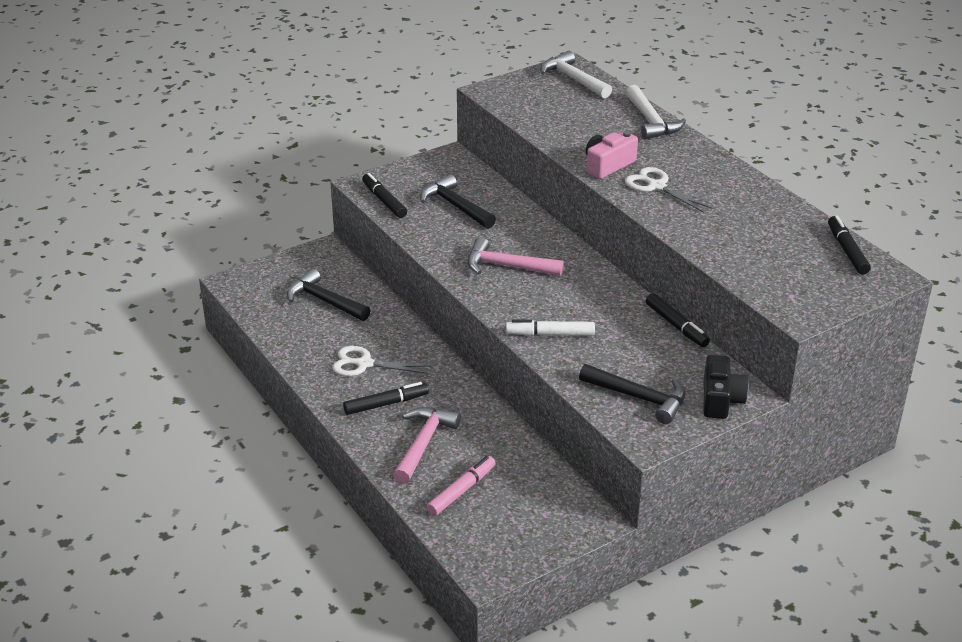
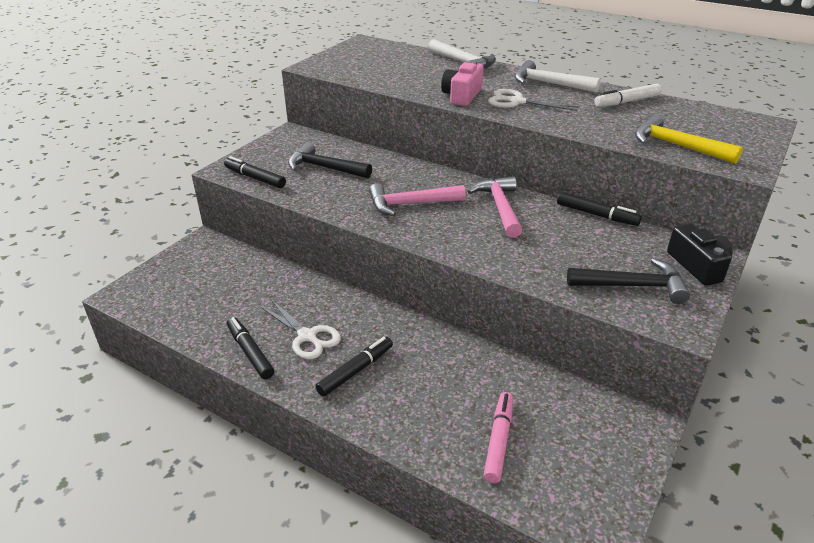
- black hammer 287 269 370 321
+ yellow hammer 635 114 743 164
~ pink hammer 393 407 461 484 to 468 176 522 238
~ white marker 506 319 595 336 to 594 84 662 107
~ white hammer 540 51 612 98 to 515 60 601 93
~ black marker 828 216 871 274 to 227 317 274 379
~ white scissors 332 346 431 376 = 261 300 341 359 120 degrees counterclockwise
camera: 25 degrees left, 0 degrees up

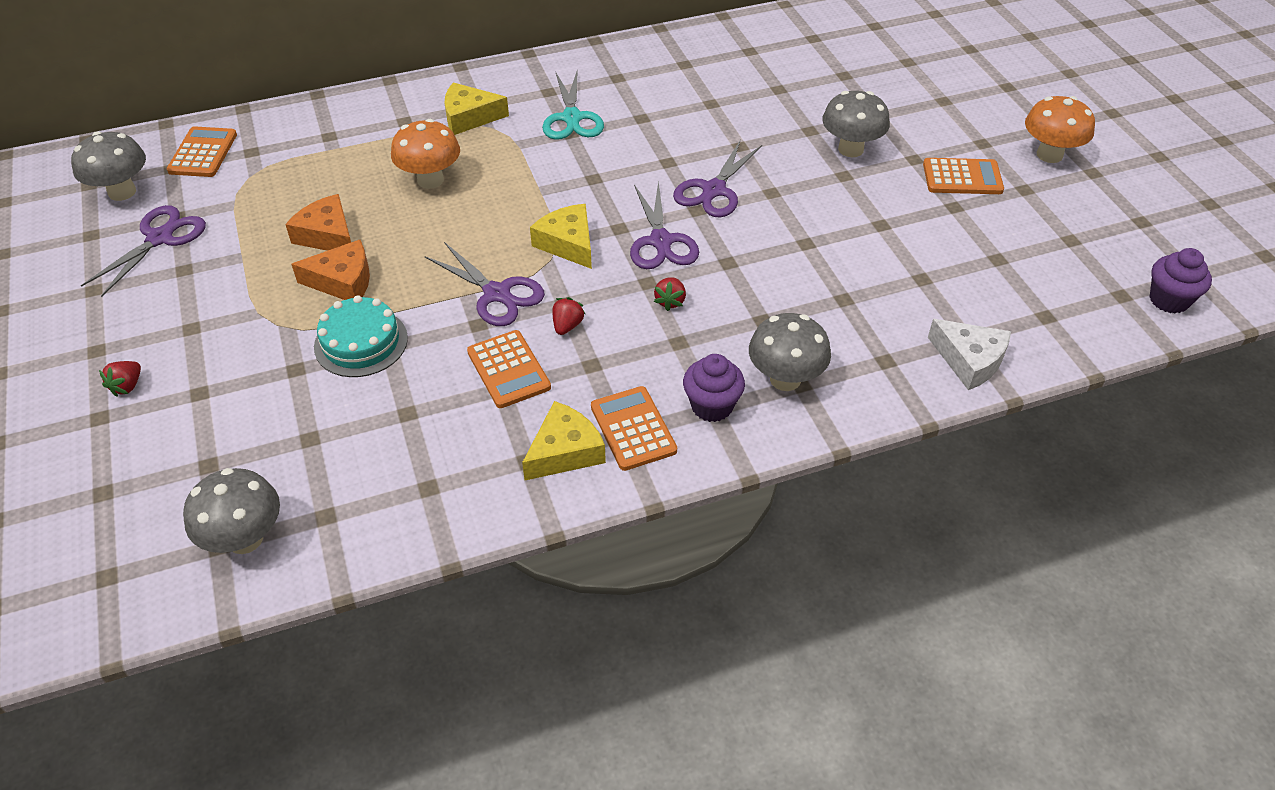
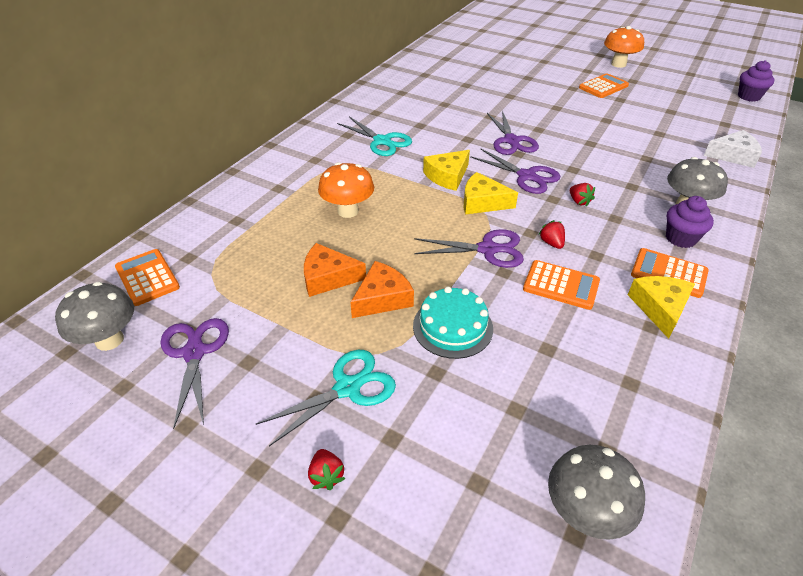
- grey mushroom 822 91 890 157
+ turquoise scissors 256 350 396 446
~ yellow cheese 445 82 509 135 to 423 150 470 191
camera: 40 degrees left, 5 degrees down

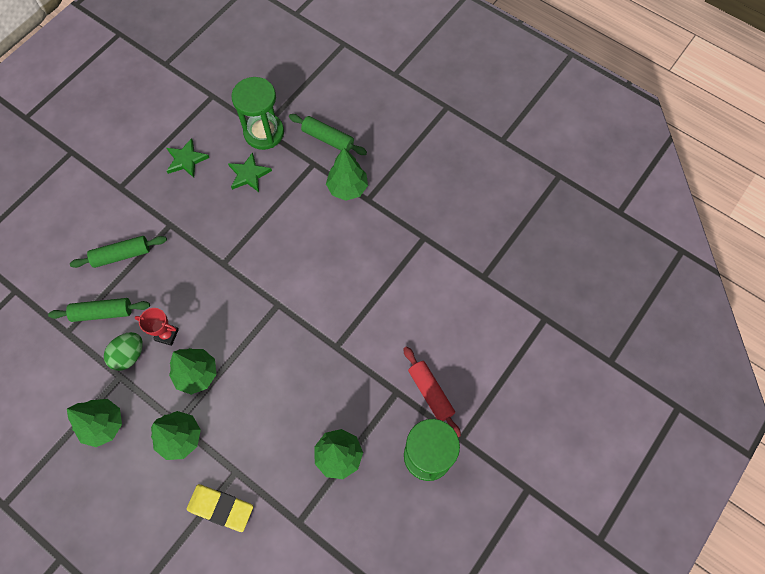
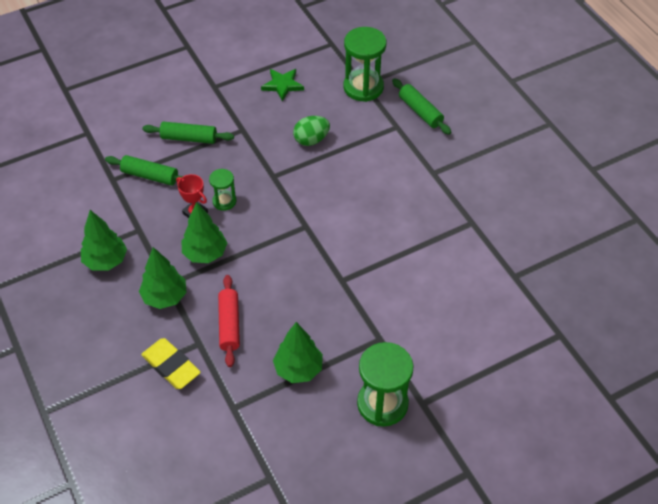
- green star 228 152 272 192
- green tree 326 148 368 201
+ green hourglass 209 169 236 211
~ green egg 104 332 143 371 to 293 116 330 146
~ red rolling pin 403 346 461 437 to 218 275 240 367
camera: 25 degrees right, 15 degrees down

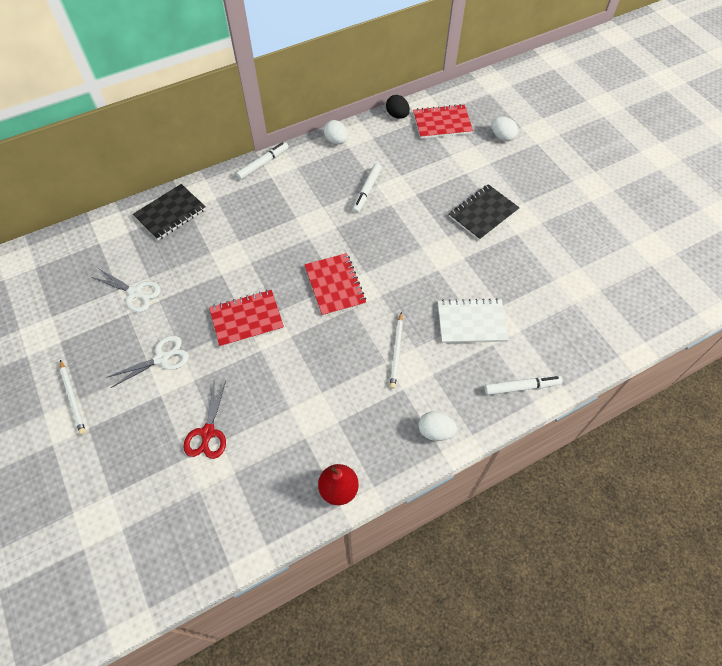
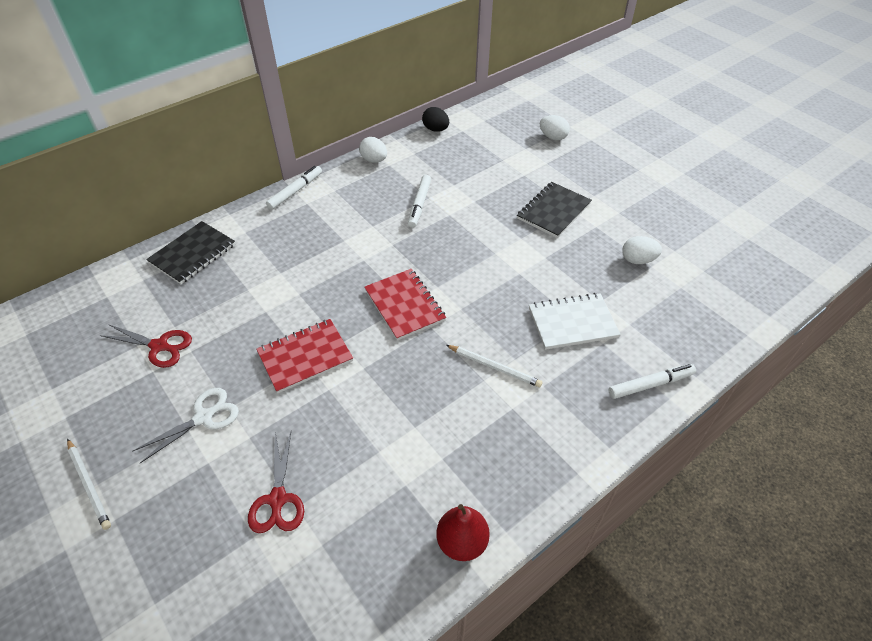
- red notebook 413 104 473 139
~ white egg 418 411 457 441 to 622 236 662 264
~ white scissors 91 268 161 312 to red scissors 100 324 192 368
~ white pencil 390 312 403 389 = 446 345 542 387 60 degrees counterclockwise
camera: 10 degrees left, 10 degrees down

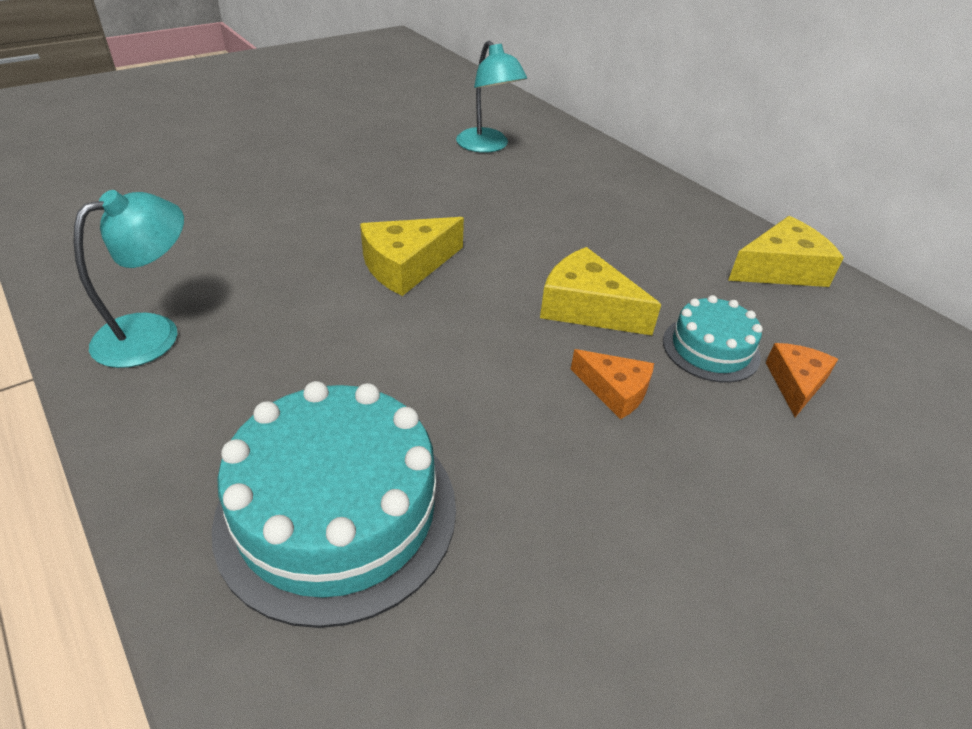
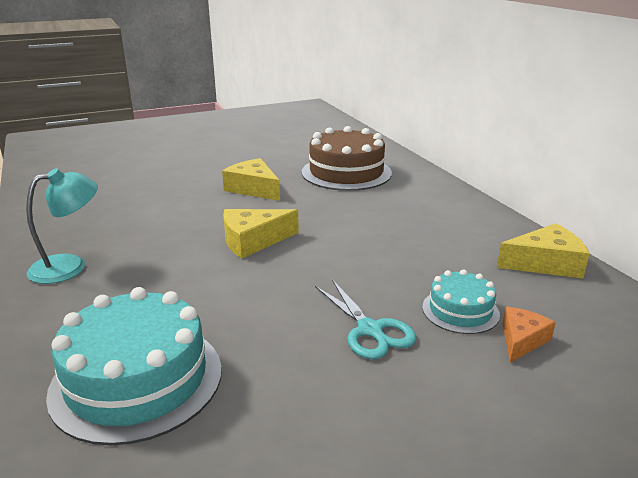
~ yellow cheese 540 247 661 335 to 222 158 280 201
~ turquoise lamp 456 41 527 153 to brown cake 302 126 392 191
~ orange cheese 571 349 654 419 to turquoise scissors 315 279 417 359
camera: 15 degrees right, 15 degrees down

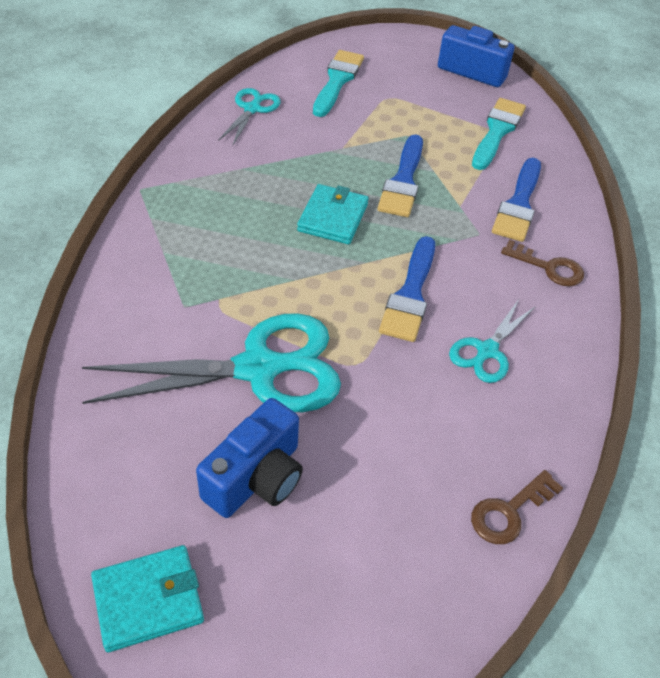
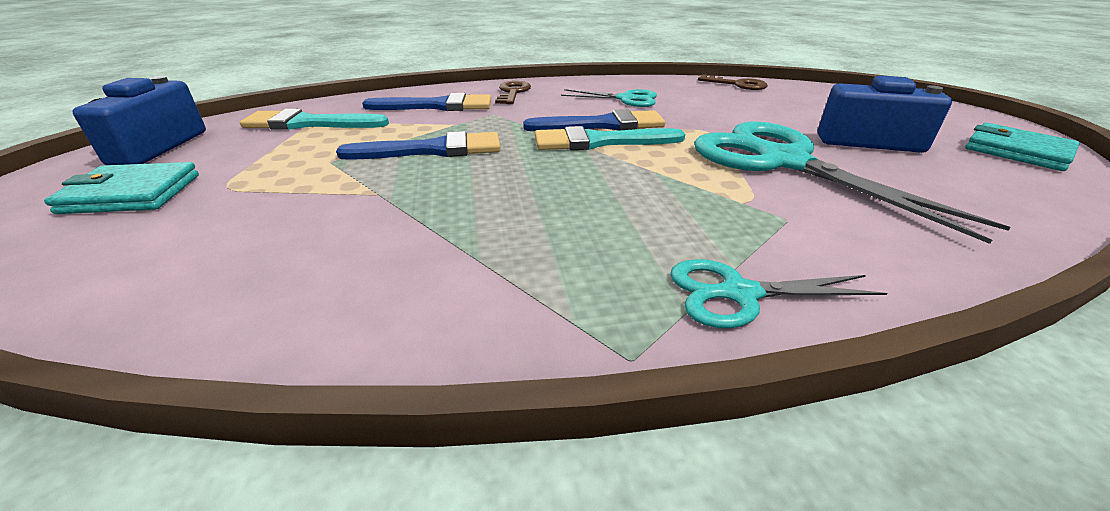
~ turquoise scissors 218 88 280 145 to 670 259 887 328
~ turquoise wallet 297 184 369 244 to 44 162 199 214
~ turquoise brush 313 50 364 117 to 535 126 685 150
camera: 110 degrees left, 15 degrees down

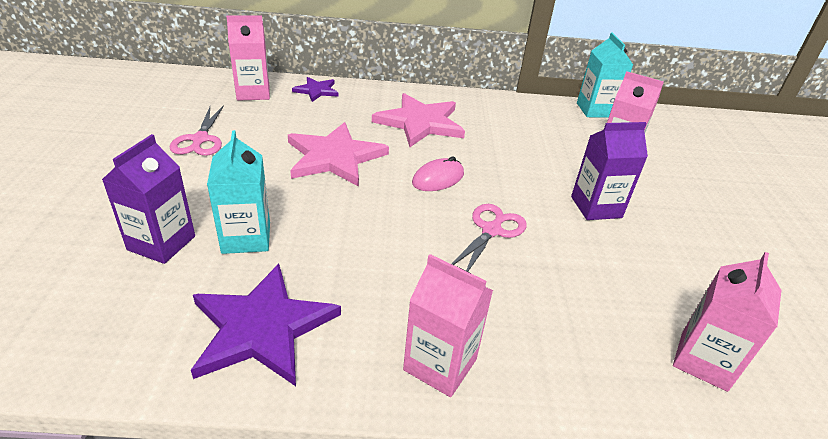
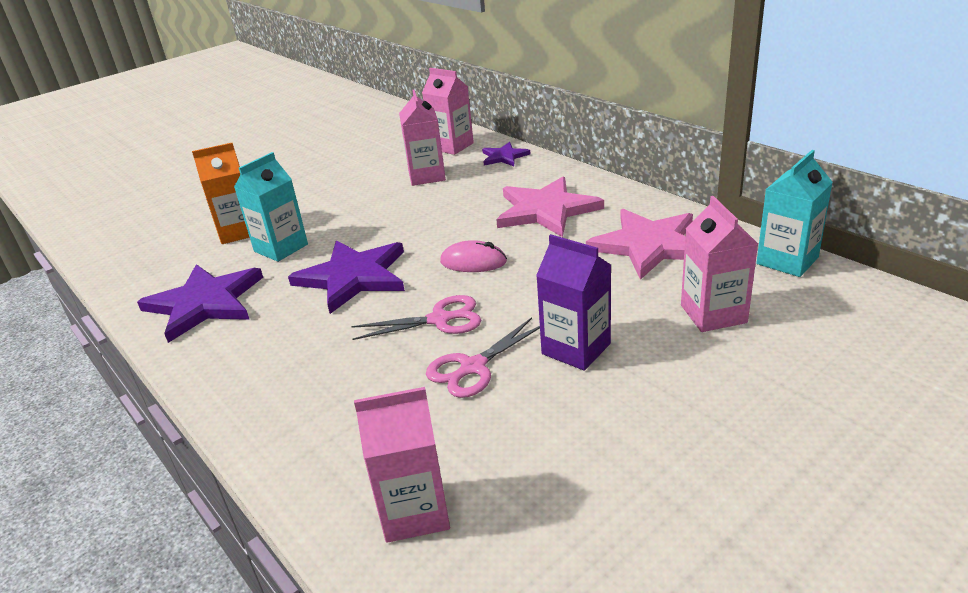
+ purple star 288 240 405 314
~ pink scissors 170 105 224 156 to 426 317 540 398
~ pink star 288 122 389 187 to 586 209 693 280
~ pink carton 403 254 493 397 to 399 90 446 186
~ purple carton 102 134 195 264 to orange carton 192 143 250 244
camera: 55 degrees right, 5 degrees down

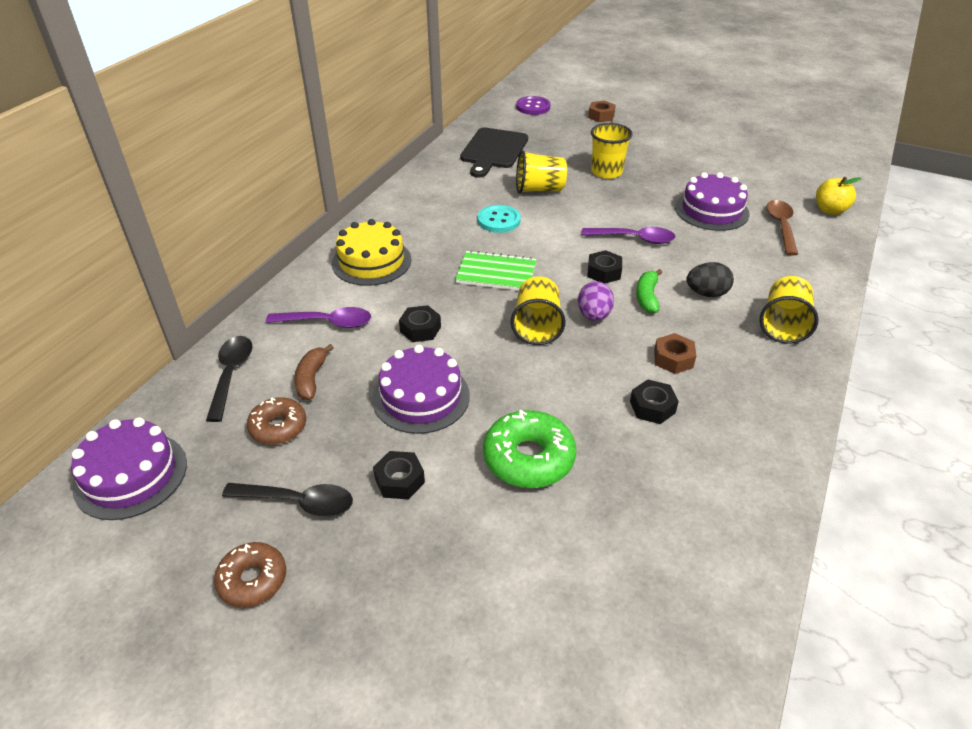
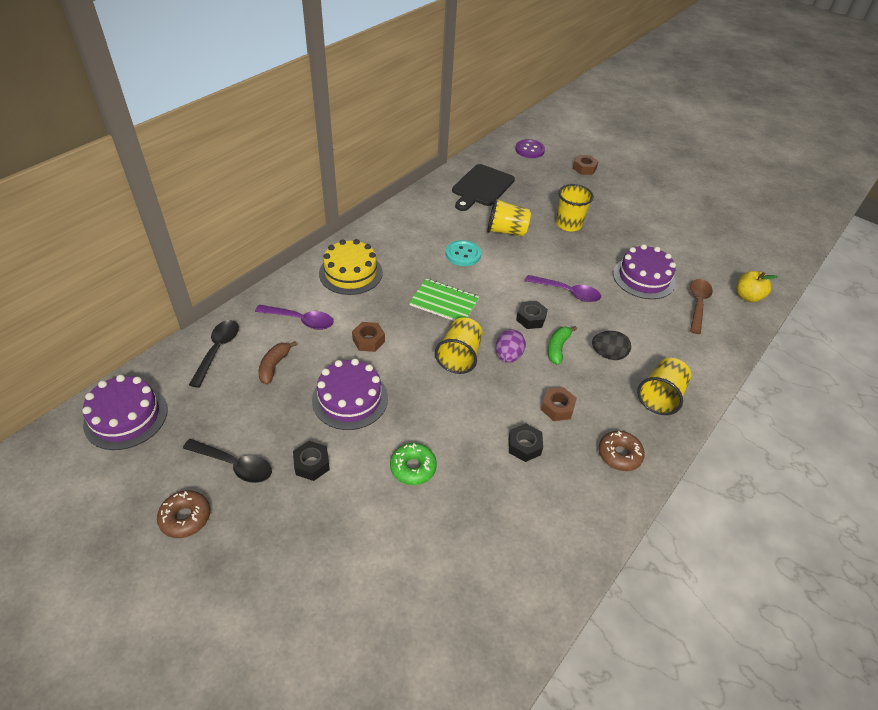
~ brown donut 247 397 306 445 to 598 431 645 471
~ black nut 399 305 441 342 to brown nut 352 322 385 352
~ green donut 483 410 576 488 = 390 443 437 485 x0.65
camera: 10 degrees right, 5 degrees up

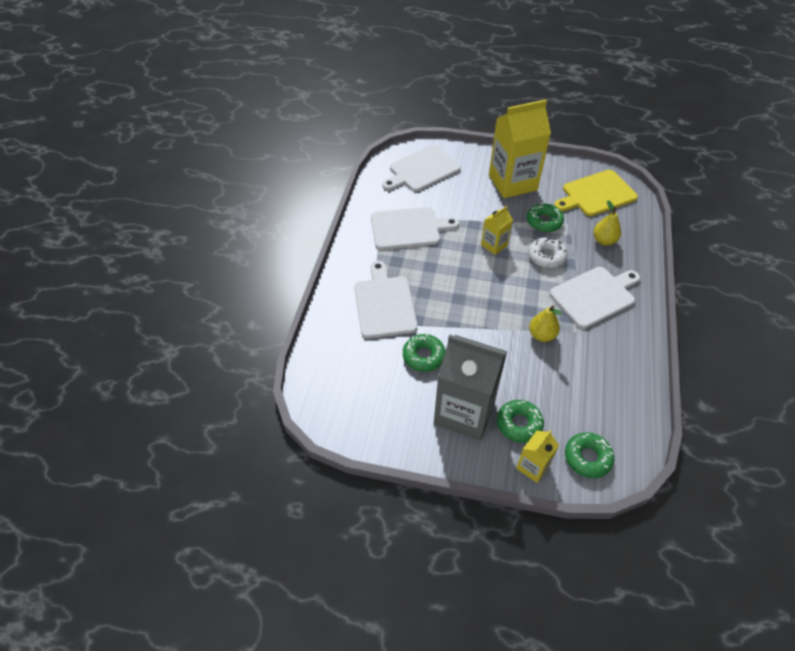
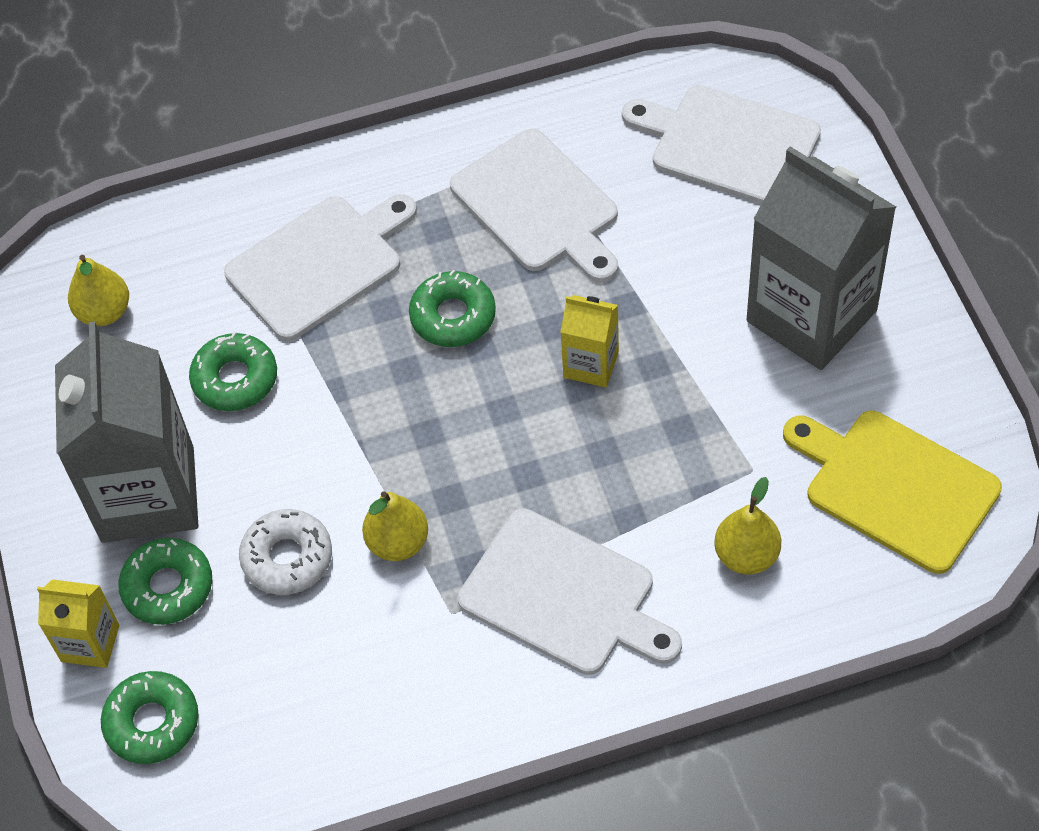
+ yellow pear 68 255 129 326
~ green donut 527 203 564 232 to 409 270 496 347
~ white donut 528 237 568 268 to 239 509 332 595
~ yellow carton 489 99 551 198 to grey carton 747 146 896 370
camera: 65 degrees right, 5 degrees up

